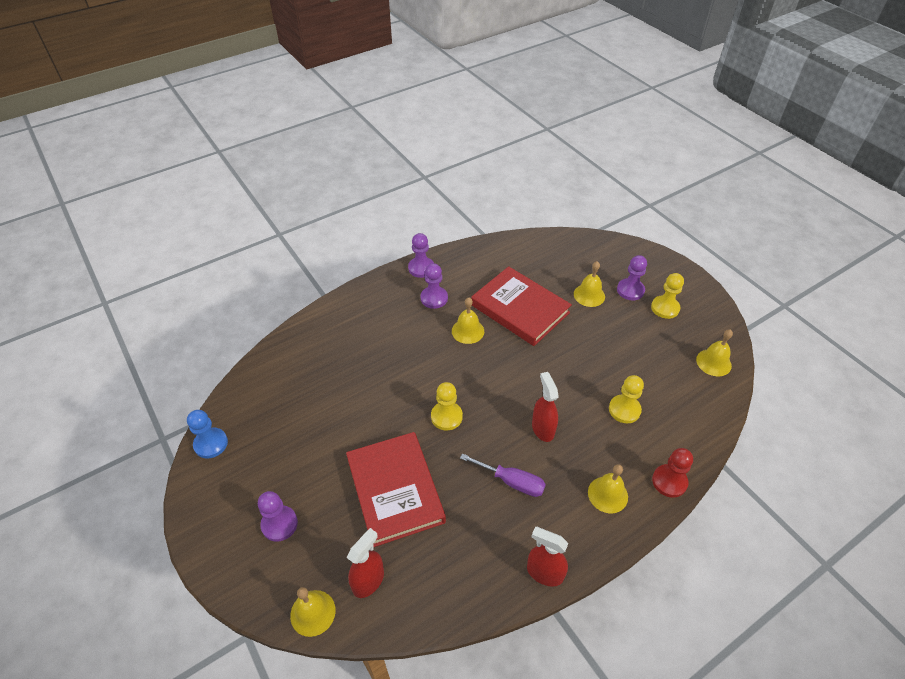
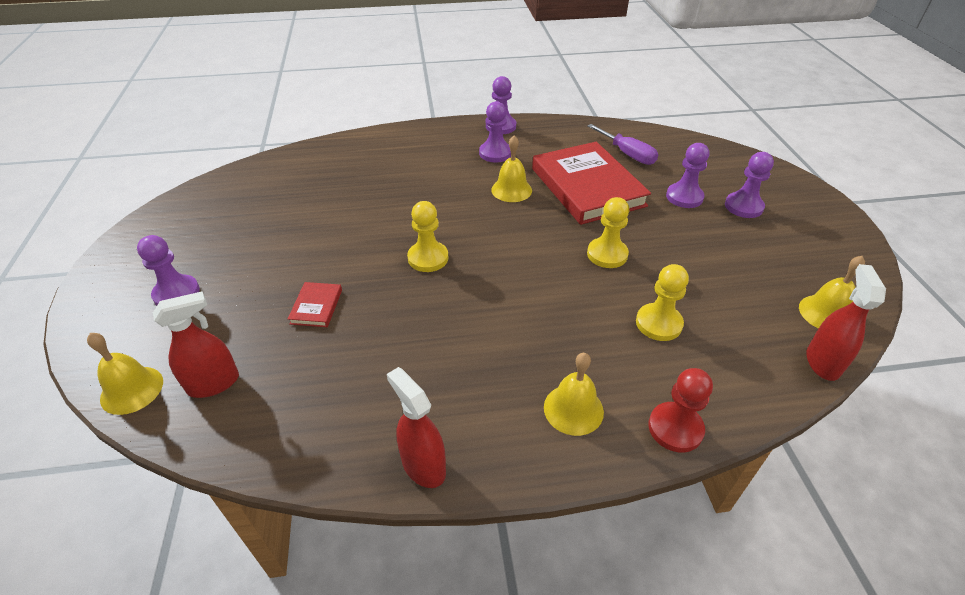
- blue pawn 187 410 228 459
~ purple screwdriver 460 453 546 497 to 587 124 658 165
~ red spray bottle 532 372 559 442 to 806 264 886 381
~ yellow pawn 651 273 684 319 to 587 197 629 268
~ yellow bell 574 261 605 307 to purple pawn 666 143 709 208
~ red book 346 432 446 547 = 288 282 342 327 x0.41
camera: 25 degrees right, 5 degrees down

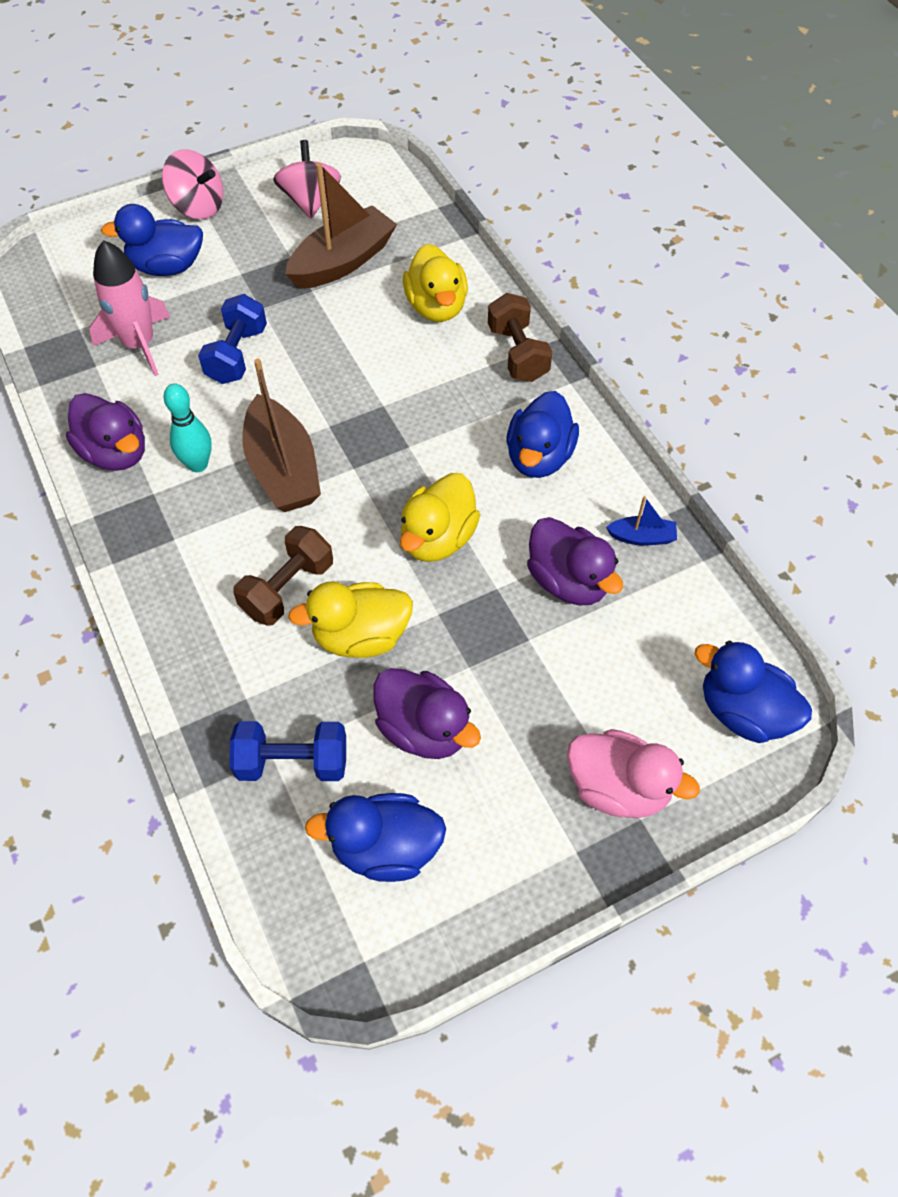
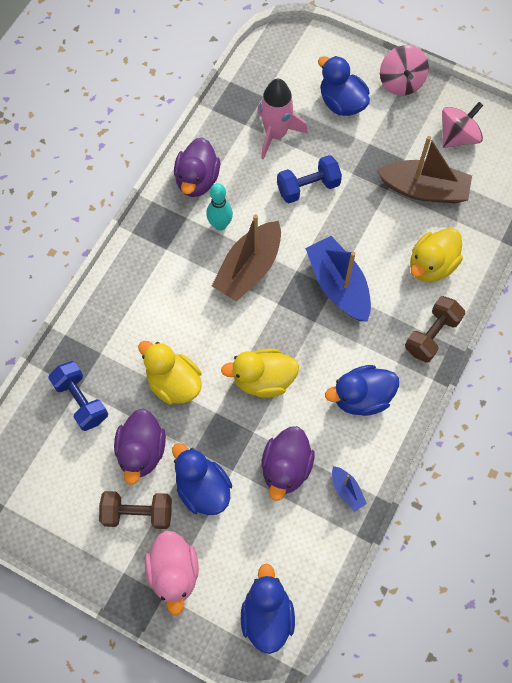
+ blue boat 305 236 371 322
~ brown dumbbell 233 526 333 626 to 99 491 172 529
~ blue duck 305 793 446 882 to 172 443 232 515
camera: 55 degrees right, 10 degrees up

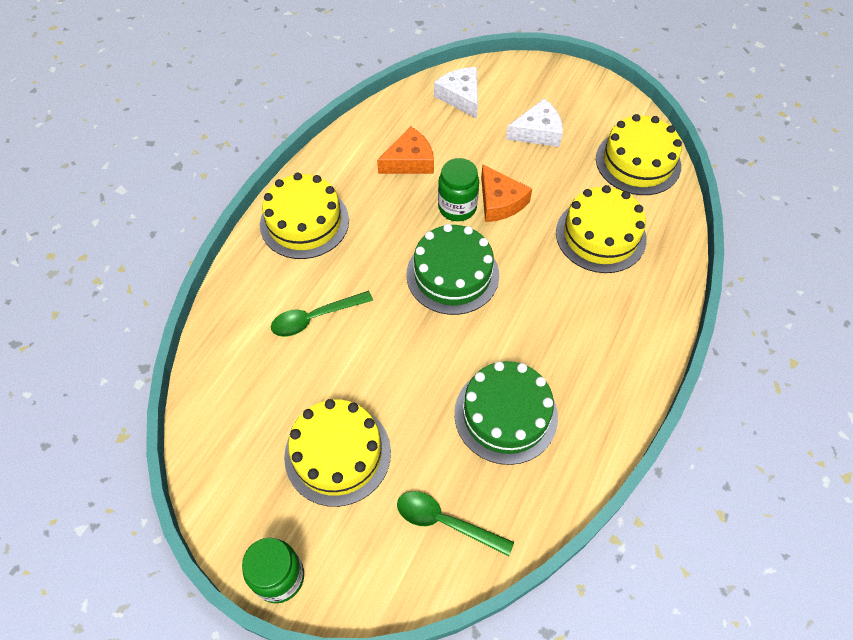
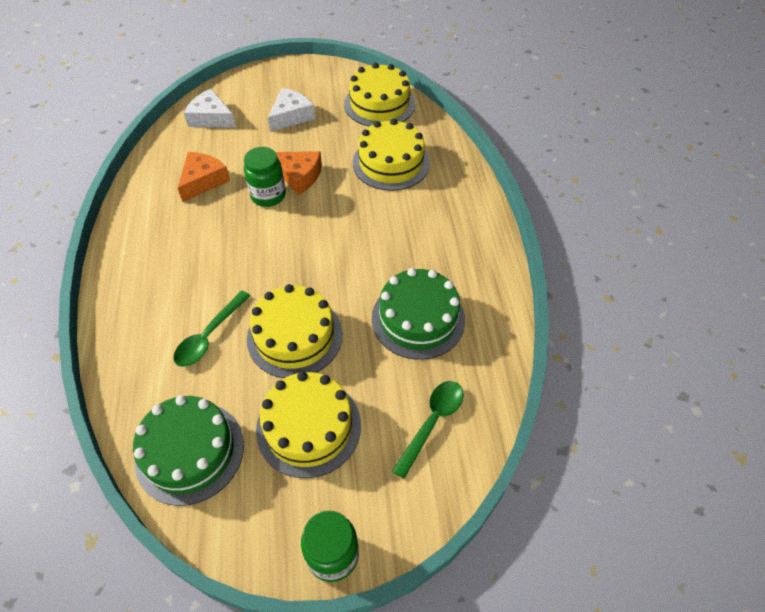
~ yellow cake 260 173 349 259 to 247 284 342 378
~ green cake 407 224 499 315 to 133 395 244 506
~ green spoon 397 491 514 556 = 392 381 464 479 135 degrees clockwise
camera: 35 degrees left, 5 degrees down

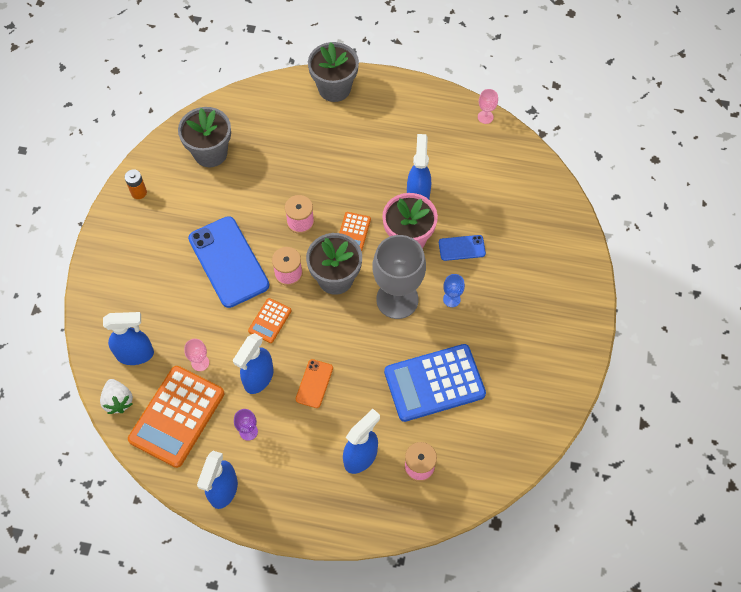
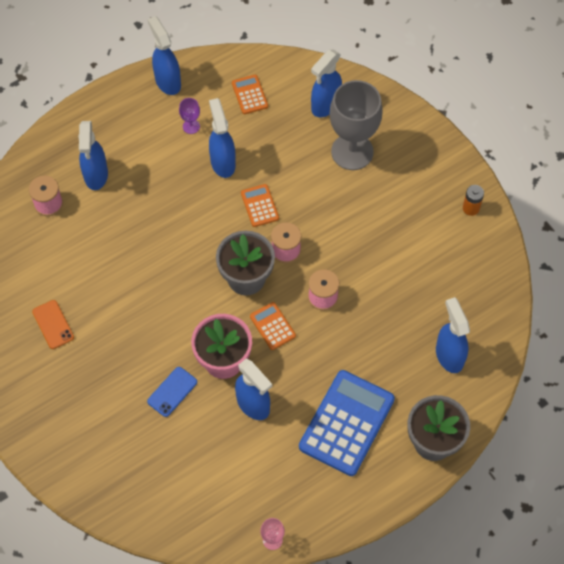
- white strawberry 100 379 133 414
- grey flower pot 178 107 231 167
- pink goblet 184 339 209 371
- blue phone 188 216 269 308
- blue goblet 443 274 465 307
+ blue spray bottle 436 297 470 373
~ orange phone 296 359 333 408 to 32 300 74 349
~ grey goblet 373 235 426 319 to 330 80 383 170
~ blue calculator 384 344 486 422 to 299 370 395 476
~ orange calculator 128 366 224 468 = 232 75 268 114 x0.48
camera: 135 degrees right, 0 degrees up

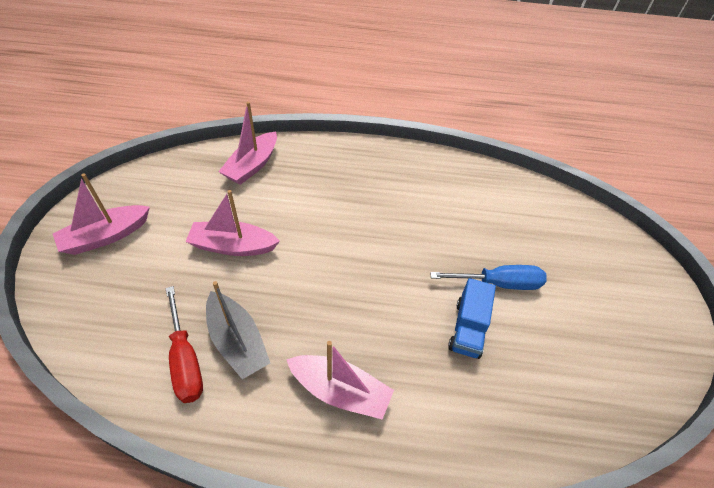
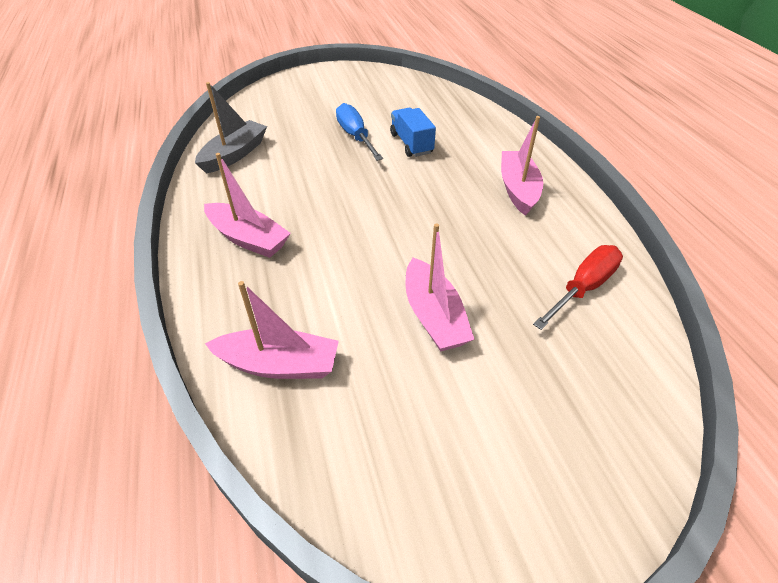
~ pink boat 53 173 150 255 to 204 153 291 258
~ grey boat 206 281 270 379 to 195 82 267 174
~ blue truck 448 278 496 359 = 390 108 436 157 105 degrees counterclockwise
camera: 110 degrees left, 5 degrees down

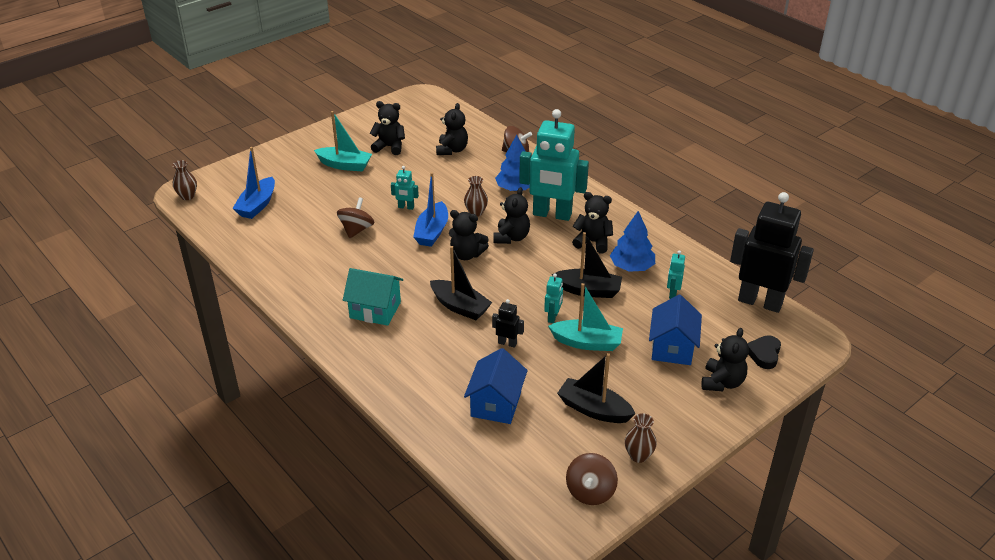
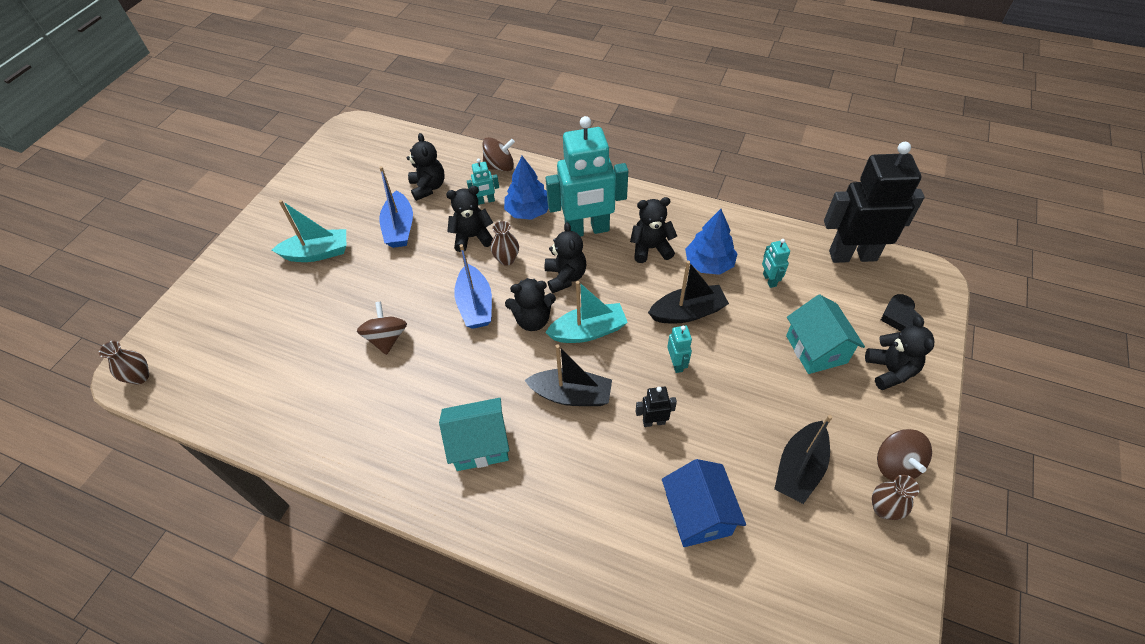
~ blue boat 232 147 275 219 to 379 166 413 248
~ black teddy bear 370 101 405 155 to 446 186 493 252
~ turquoise robot 391 166 419 210 to 467 159 499 205
~ turquoise boat 548 283 623 351 to 545 281 628 343
~ brown spinning top 566 453 618 505 to 877 429 932 481
~ blue house 649 295 702 365 to turquoise house 786 294 865 374
~ black boat 557 353 636 423 = 774 415 832 504 60 degrees counterclockwise
camera: 25 degrees left, 15 degrees up

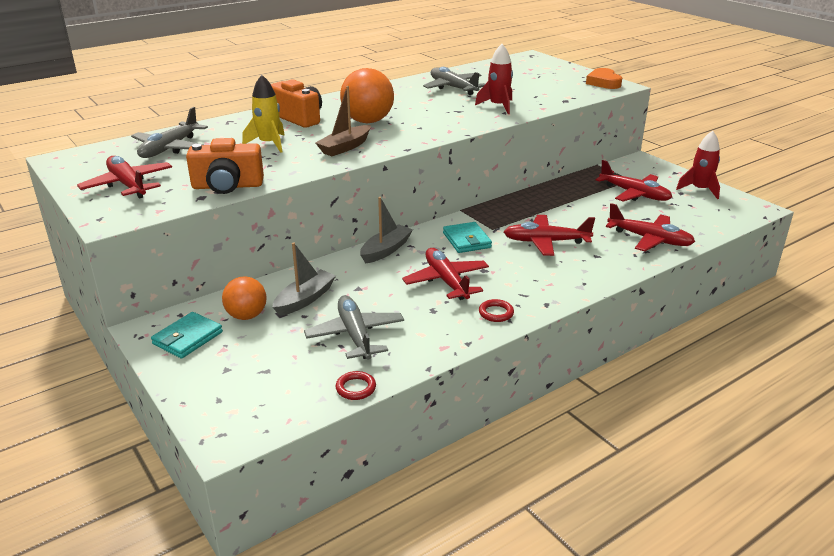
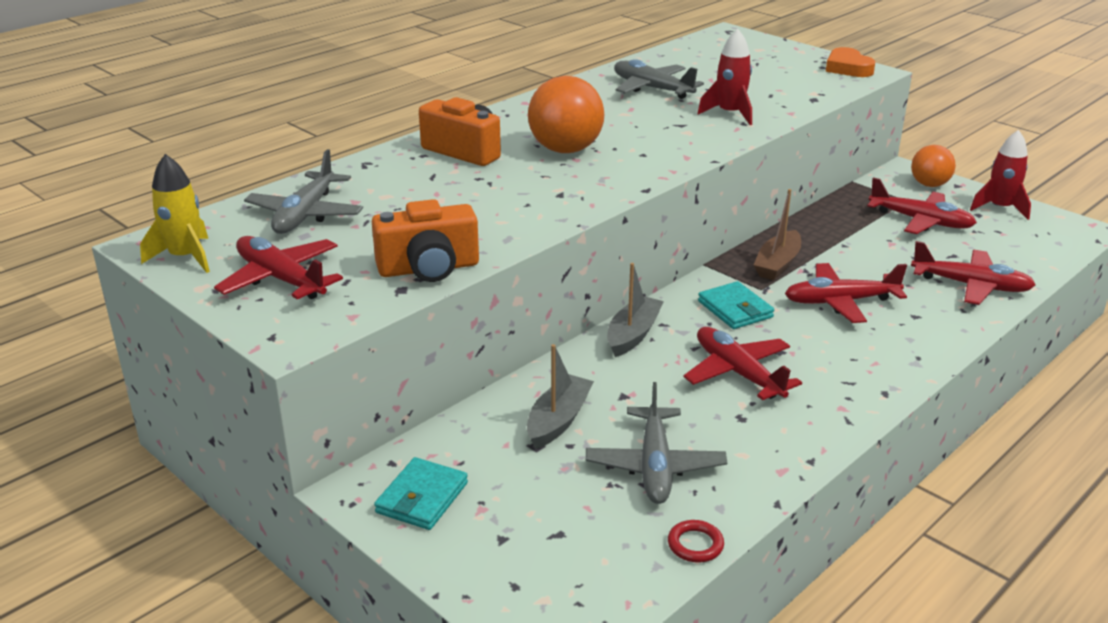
- red ring 479 299 514 322
~ orange ball 222 277 266 320 to 911 145 956 187
~ yellow rocket 242 75 285 153 to 140 154 210 273
~ brown boat 315 86 371 156 to 754 189 801 280
~ grey plane 304 295 404 360 = 586 382 727 504 150 degrees counterclockwise
camera: 10 degrees left, 0 degrees up

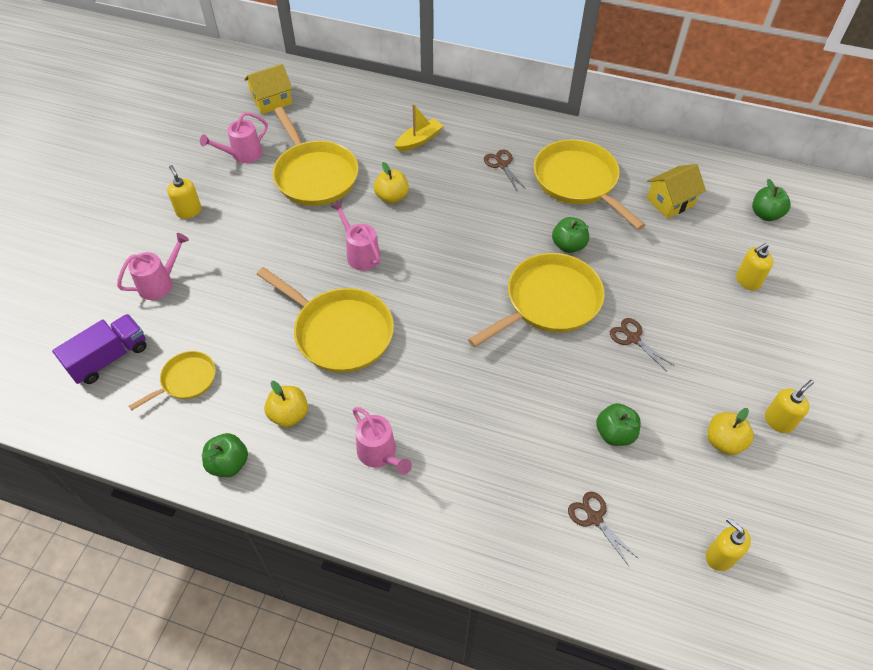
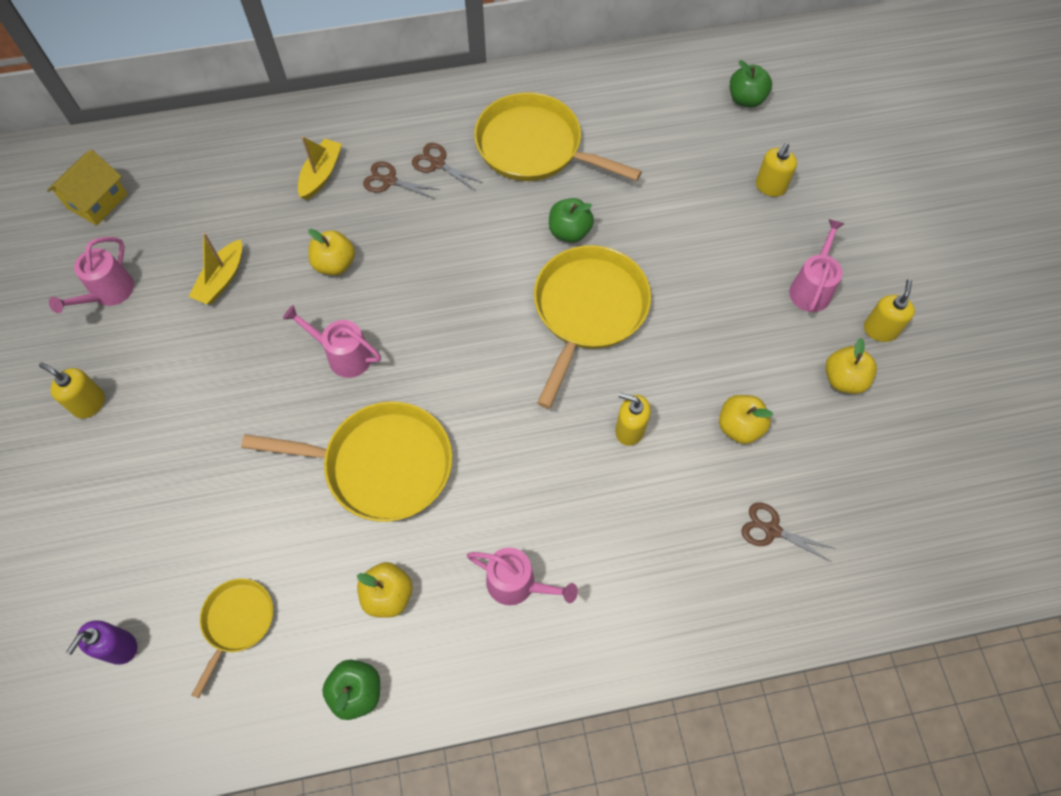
- yellow house 647 164 706 219
~ pink watering can 117 233 189 300 to 789 219 845 312
~ brown scissors 610 318 675 371 to 363 161 440 199
~ yellow soap dispenser 706 517 751 571 to 615 392 651 446
~ purple truck 52 314 147 384 to purple soap dispenser 66 620 137 665
~ yellow pan 273 107 359 206 to yellow boat 189 233 242 304
~ green apple 596 403 641 446 to yellow apple 719 395 773 444
camera: 30 degrees left, 10 degrees up

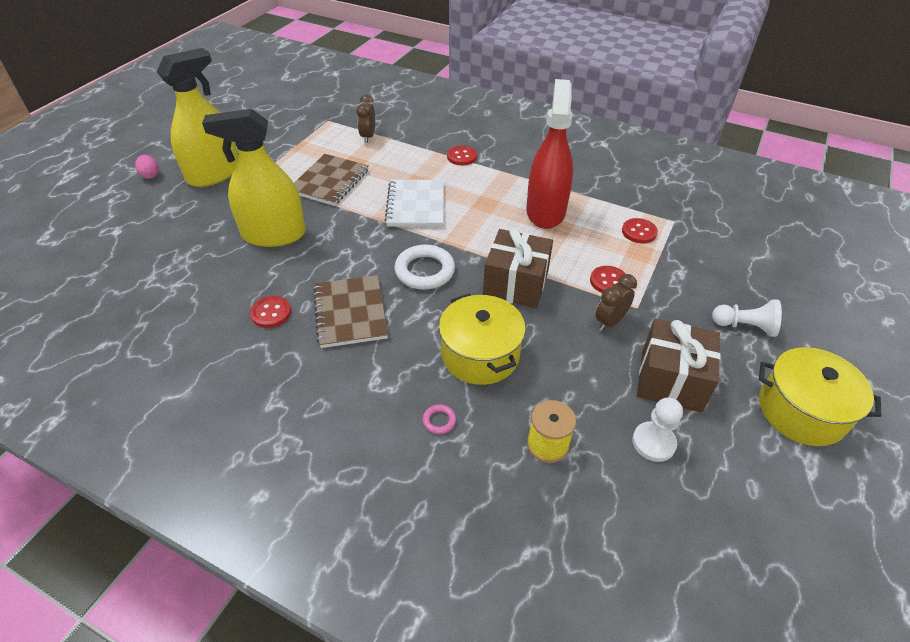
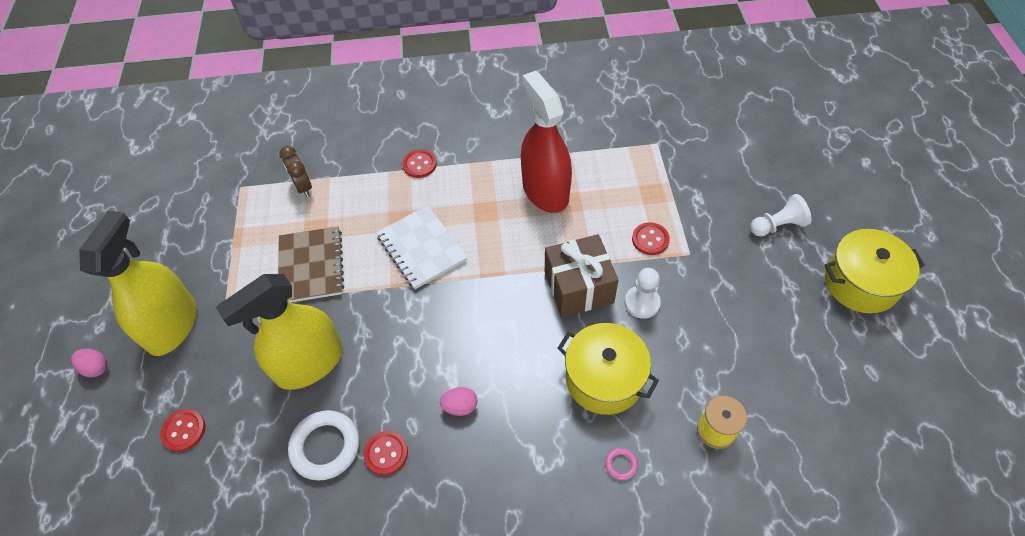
- brown clock 596 274 637 331
- brown gift 637 319 721 413
~ white ring 395 245 455 290 to 288 410 359 480
~ red button 622 218 658 243 to 160 409 206 452
~ white pawn 632 398 683 462 to 625 268 661 319
~ brown notebook 313 275 388 348 to pink egg 440 387 477 416
camera: 30 degrees left, 10 degrees up

